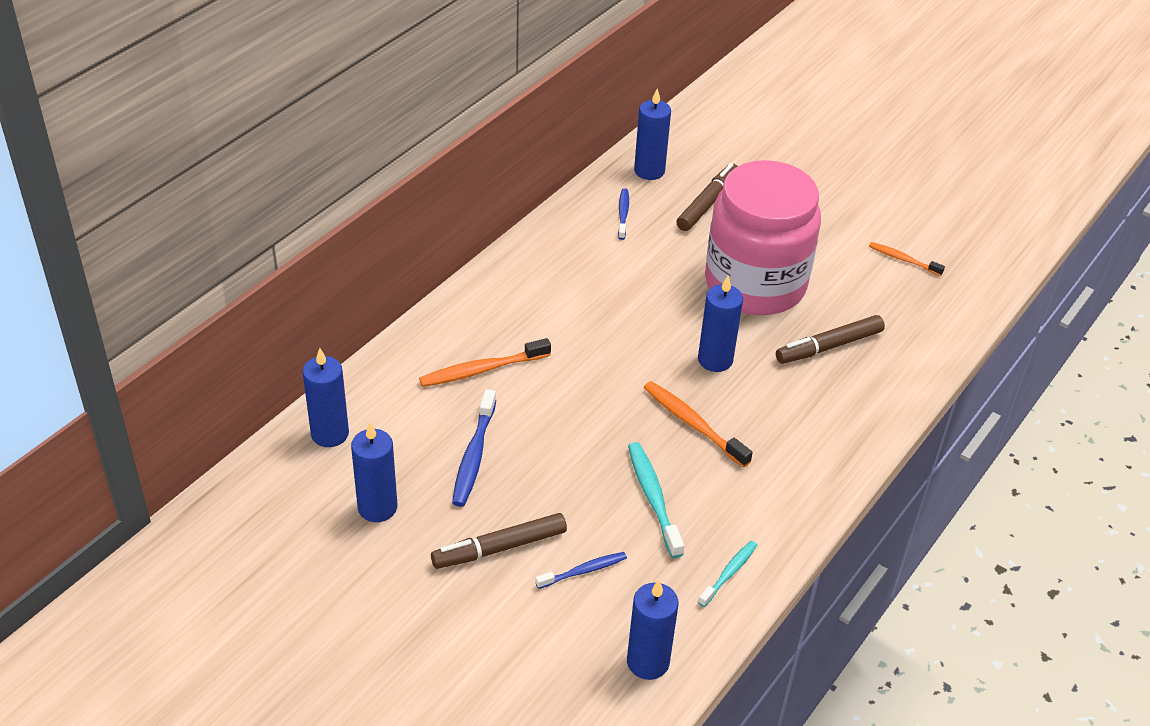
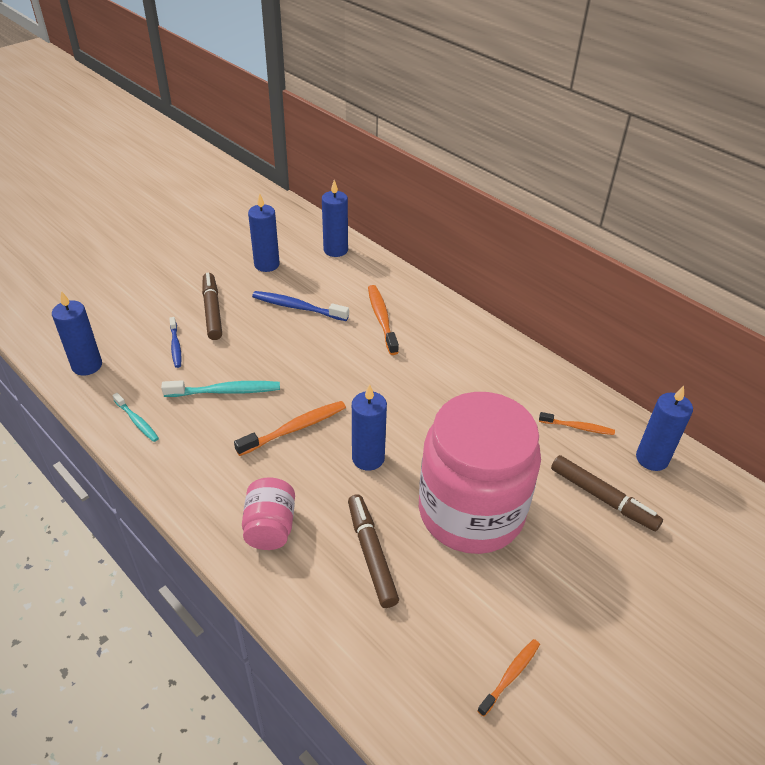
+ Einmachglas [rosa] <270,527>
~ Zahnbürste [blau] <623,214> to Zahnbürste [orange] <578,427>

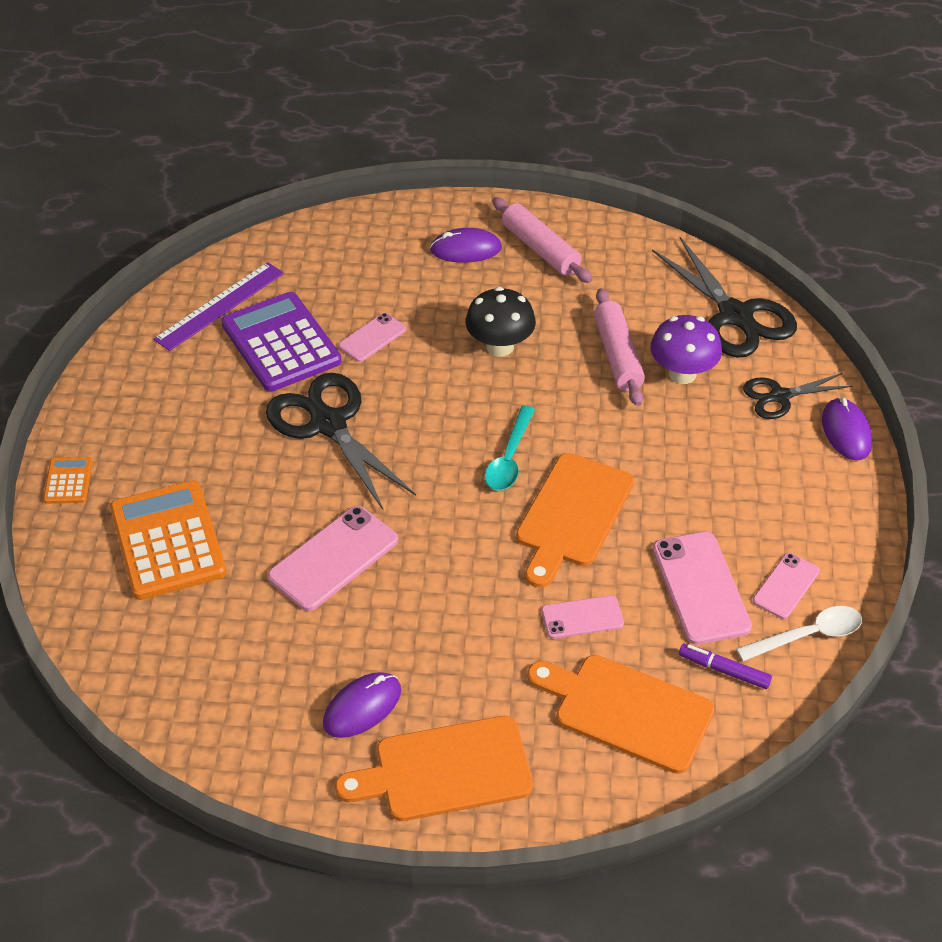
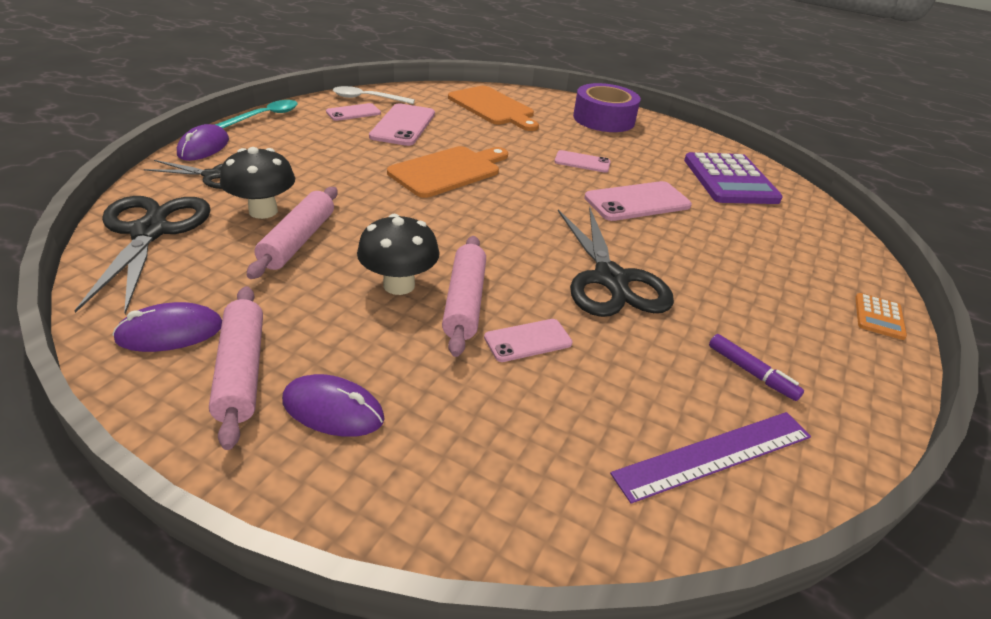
~ Computermaus [lila] <362,707> to <170,332>
~ Löffel [türkis] <509,458> to <264,116>
~ Pilz [lila] <682,374> to Pilz [schwarz] <263,211>
+ Nudelholz [rosa] <464,302>
~ Handy [rosa] <582,617> to <582,162>
~ Schneidebrett [orange] <445,770> to Klebeband [lila] <604,119>
~ Taschenrechner [lila] <281,343> to <730,180>
~ Filzstift [lila] <724,670> to <751,372>
- Taschenrechner [orange] <167,541>

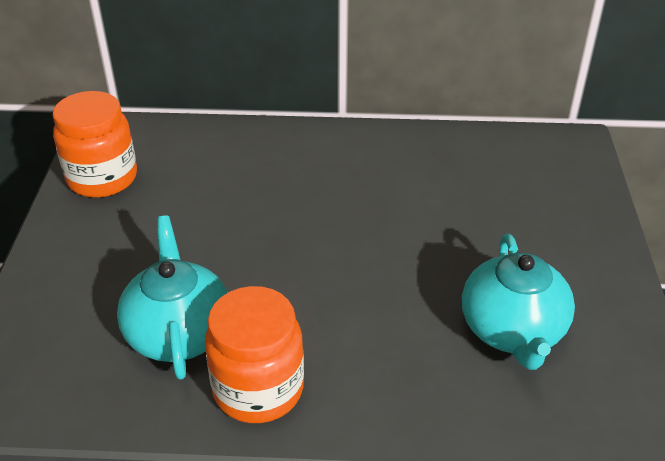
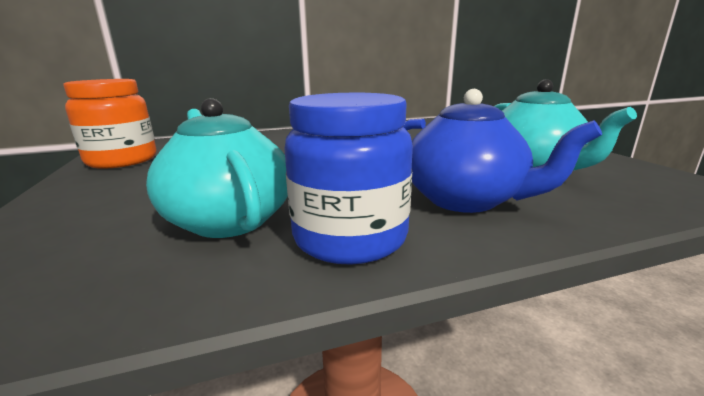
~ Einmachglas [orange] <258,389> to Einmachglas [blau] <350,238>
+ Teekanne [blau] <465,200>

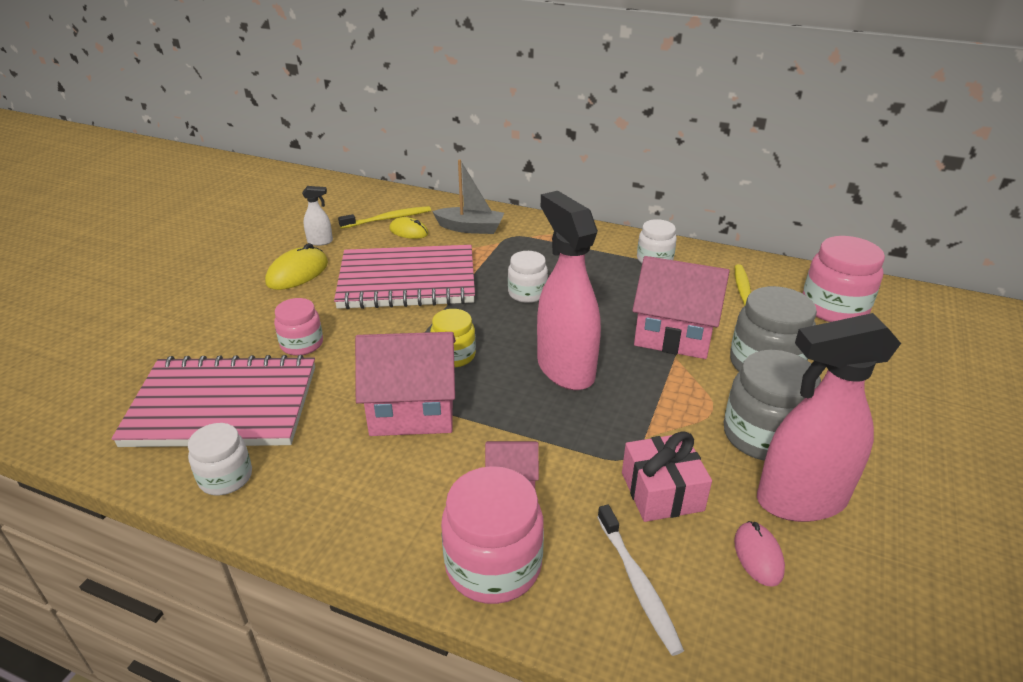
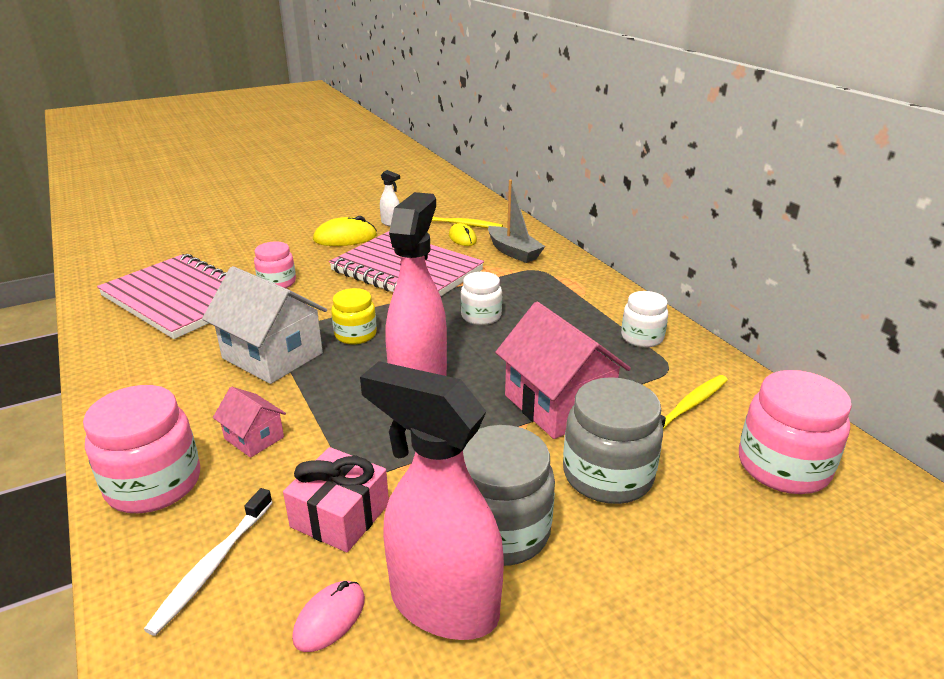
~ Haus [rosa] <412,409> to Haus [weiß] <272,356>
- Einmachglas [weiß] <226,477>

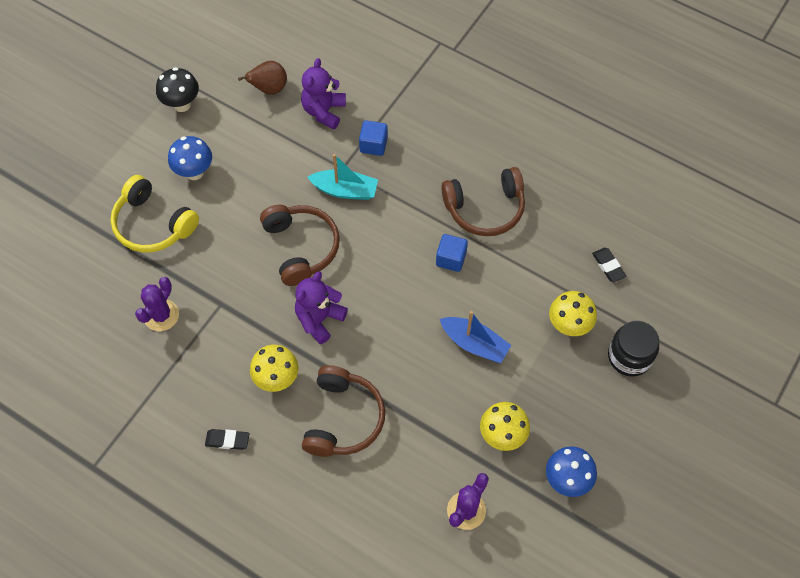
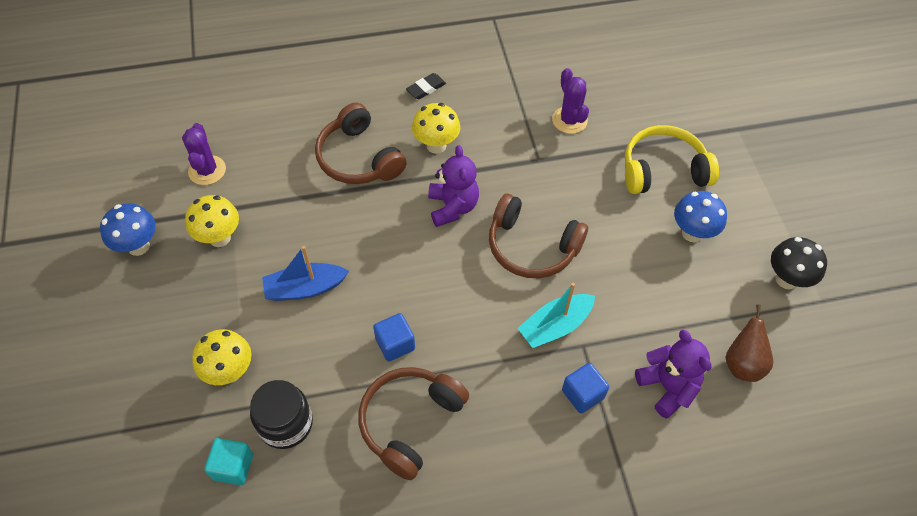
~ Radiergummi [schwarz] <608,266> to Kubus [türkis] <233,467>
~ Einmachglas [schwarz] <629,357> to <285,423>

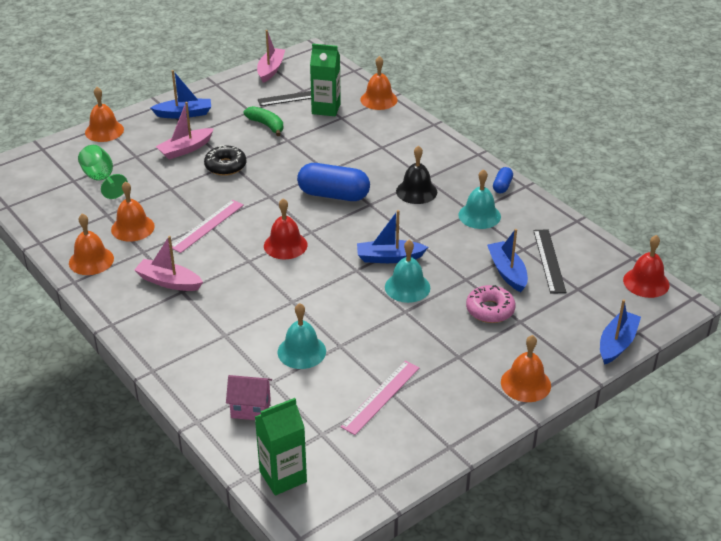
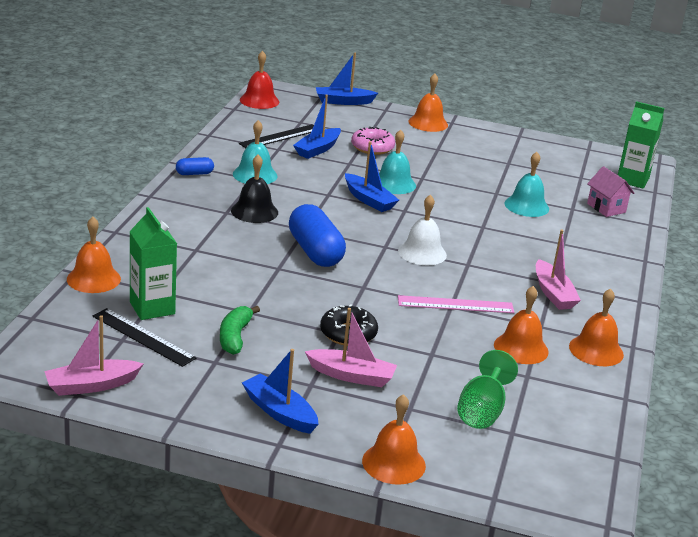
~ Glocke [rot] <285,245> to Glocke [weiß] <422,252>
- Lineal [rosa] <381,397>

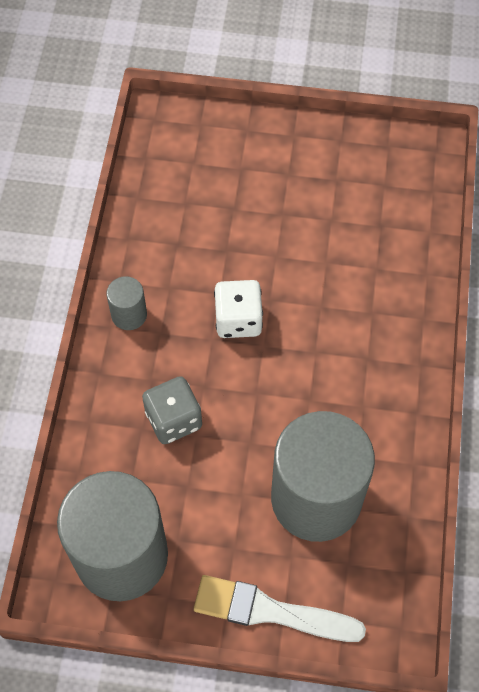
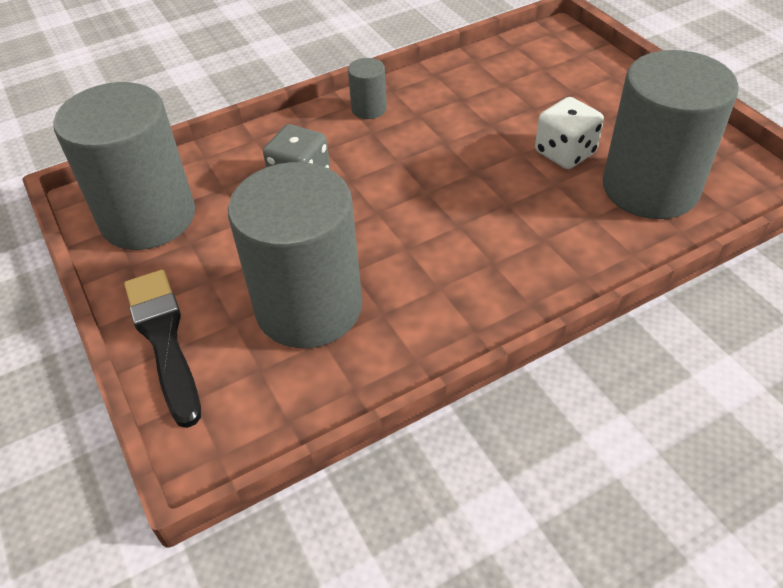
~ Pinsel [weiß] <270,611> to Pinsel [schwarz] <164,339>
~ Spielwürfel [weiß] <238,320> to <565,153>
+ Vollzylinder [grau] <650,188>

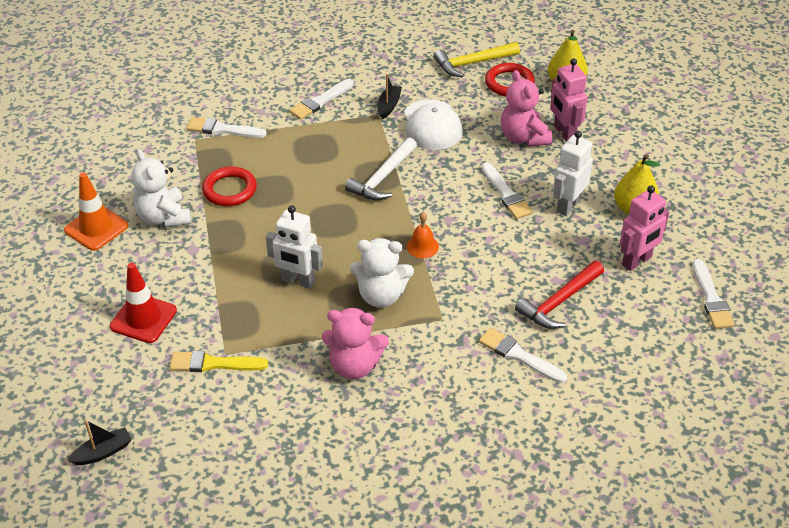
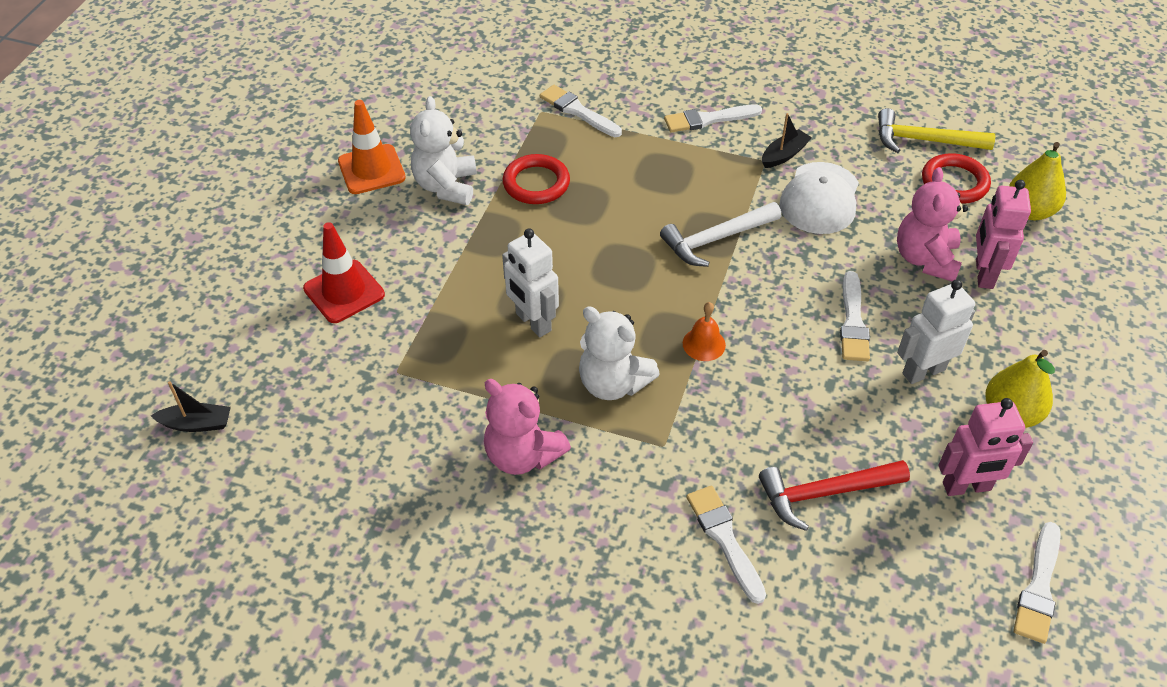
- Pinsel [gelb] <213,364>

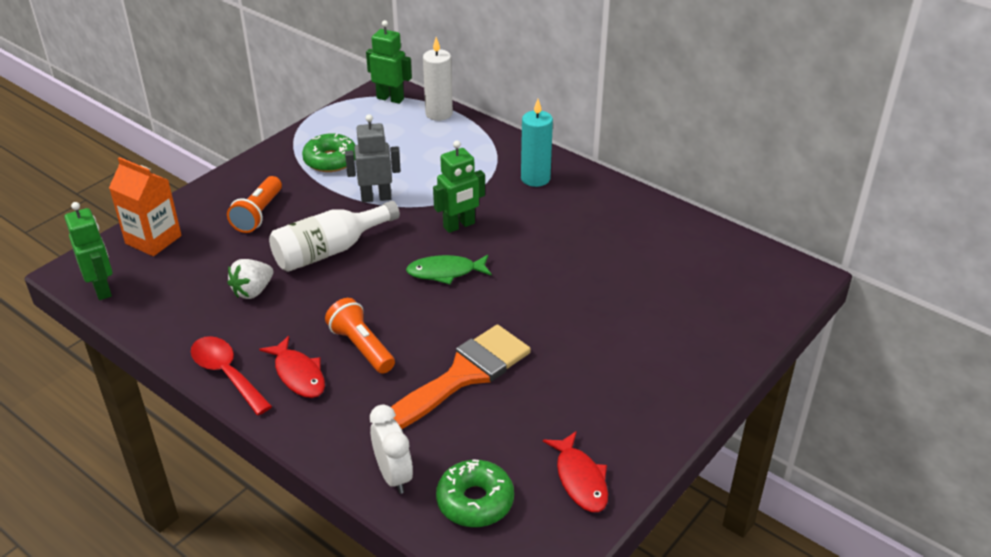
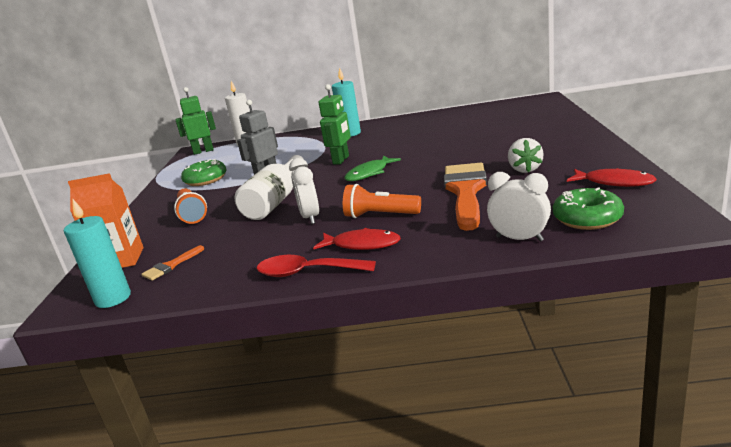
~ Roboter [grün] <102,289> to Kerze [türkis] <113,298>
+ Pinsel [orange] <171,266>
+ Wecker [weiß] <310,217>
~ Erdbeere [weiß] <253,291> to <524,169>

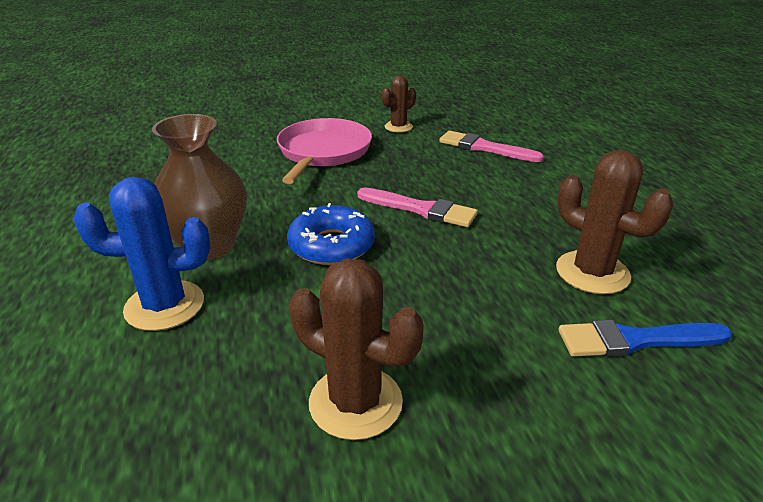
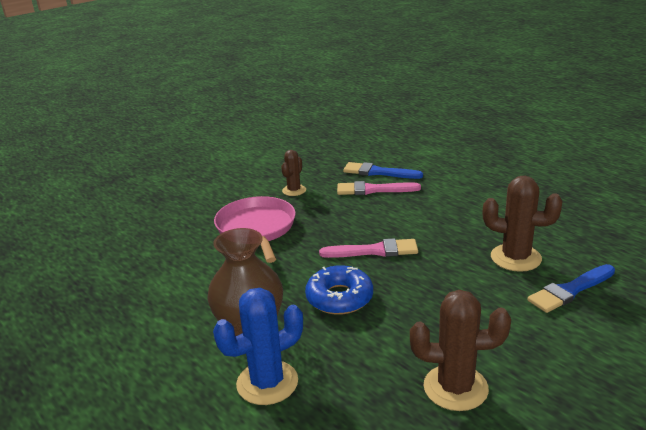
+ Pinsel [blau] <378,172>

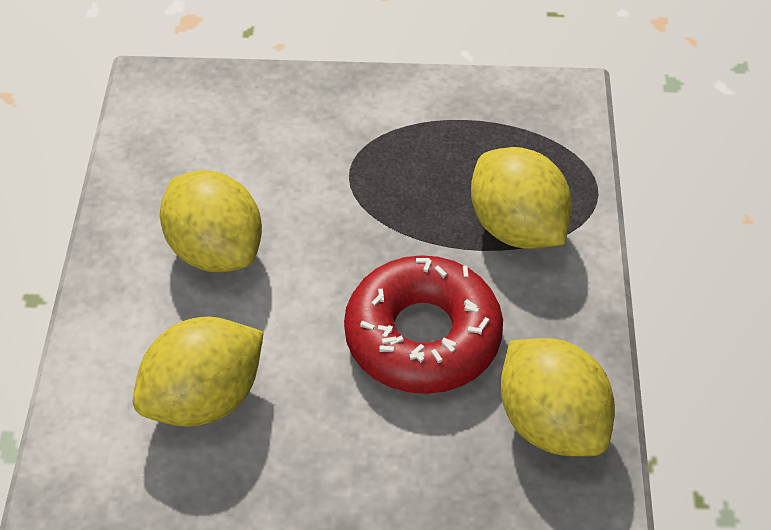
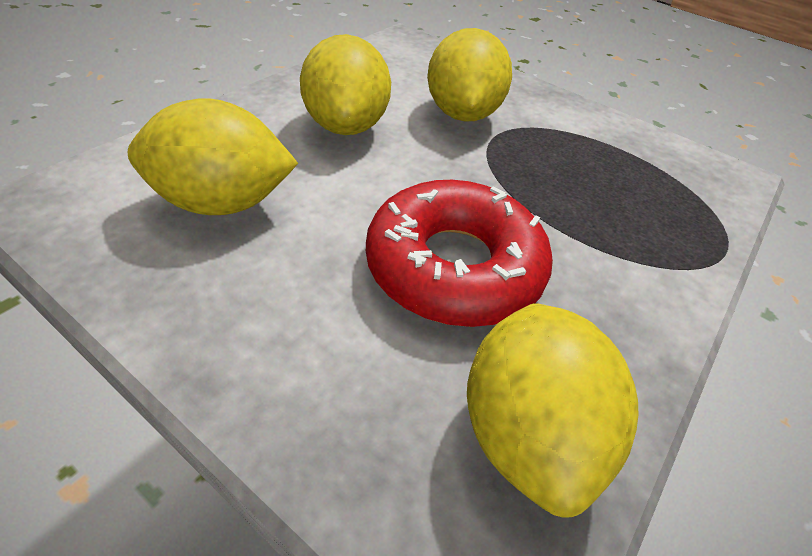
~ Zitrone [gelb] <517,228> to <462,114>

